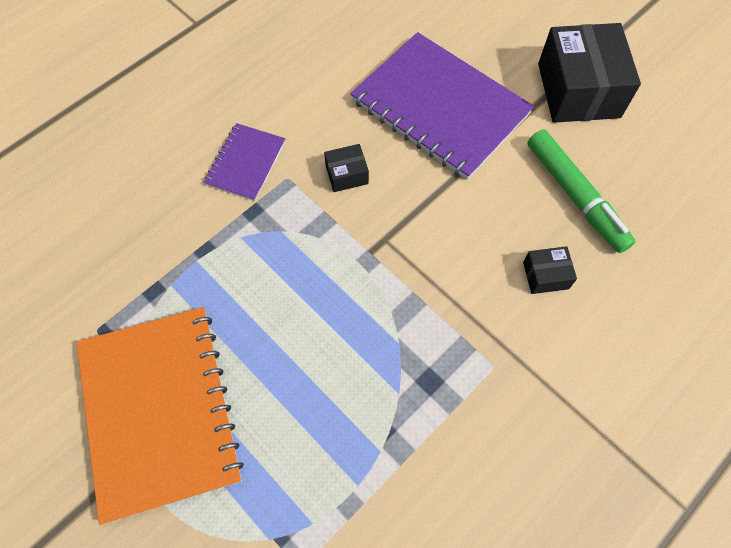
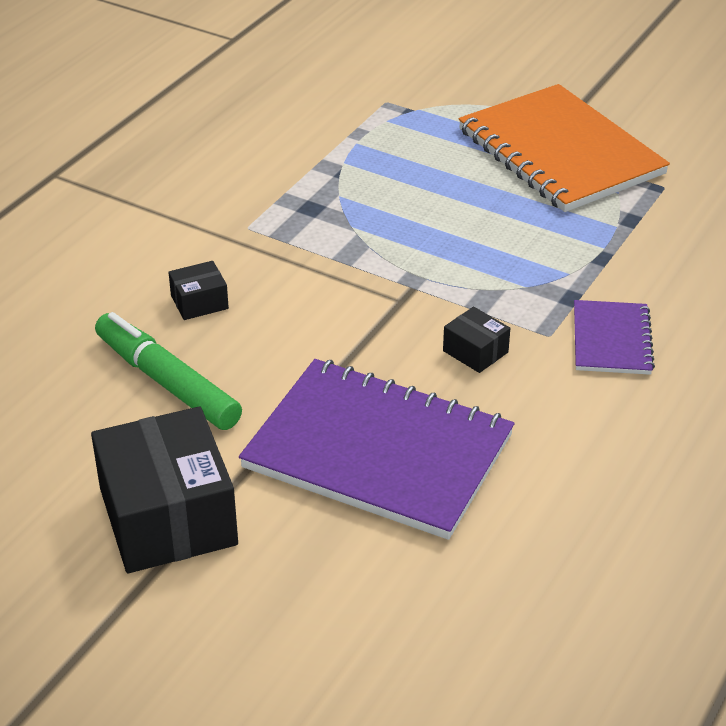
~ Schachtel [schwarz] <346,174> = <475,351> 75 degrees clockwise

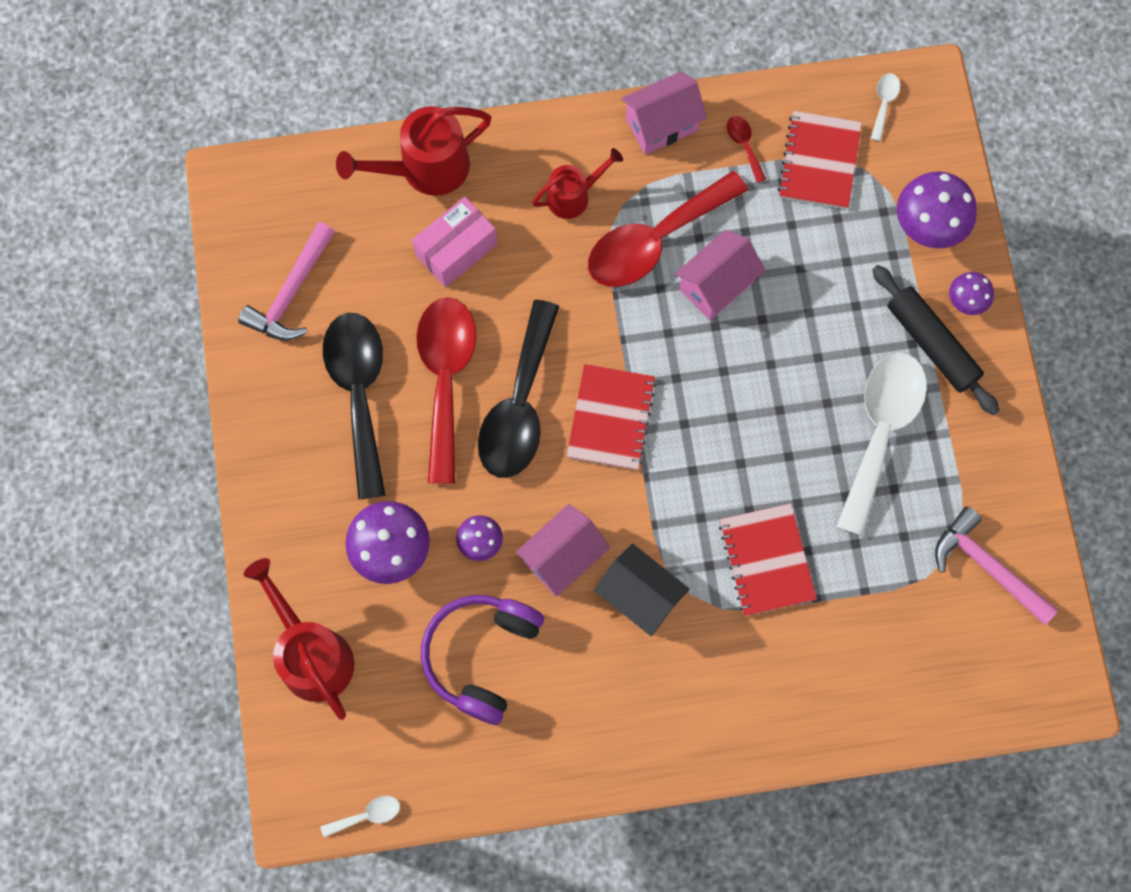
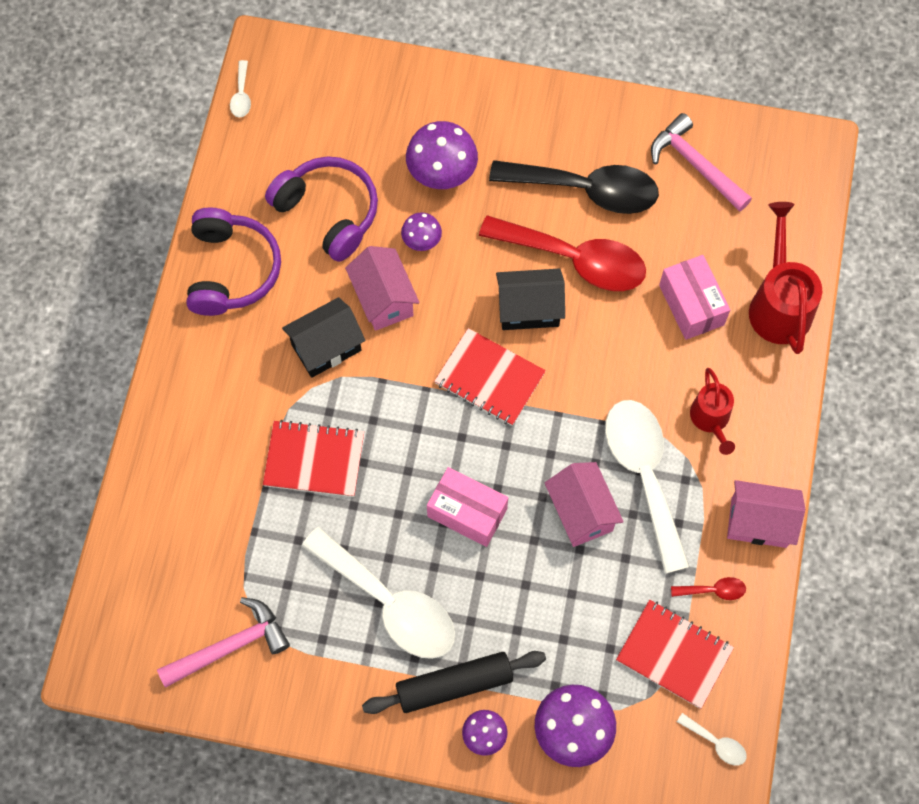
+ Kopfhörer [lila] <231,270>
+ Schachtel [rosa] <467,512>
~ Löffel [schwarz] <519,405> to Haus [schwarz] <529,309>
~ Löffel [rot] <654,240> to Löffel [weiß] <643,474>
~ Haus [rosa] <661,125> = <758,522> 75 degrees counterclockwise
- Gießkanne [rot] <311,653>

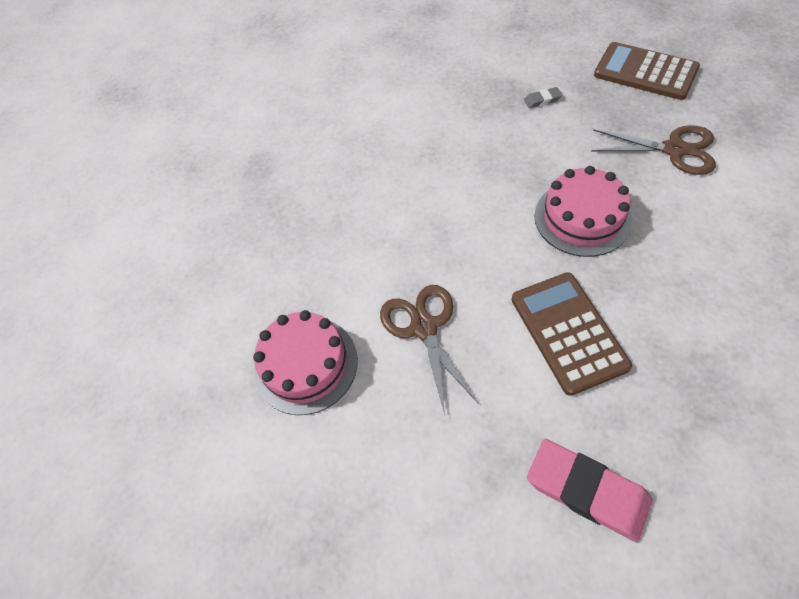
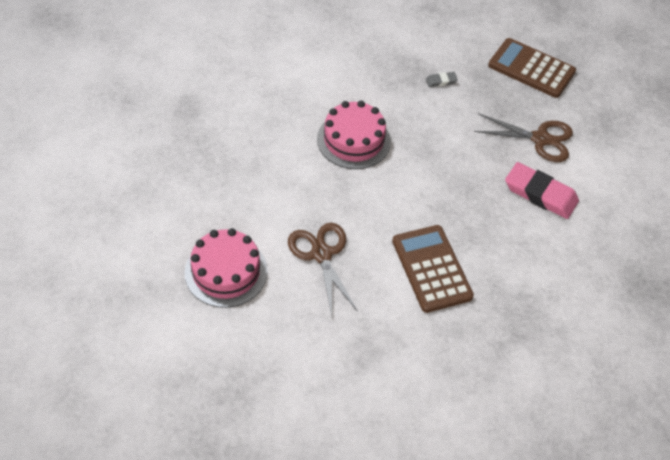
~ Kuchen [rosa] <582,218> to <353,140>
~ Radiergummi [rosa] <586,490> to <540,194>

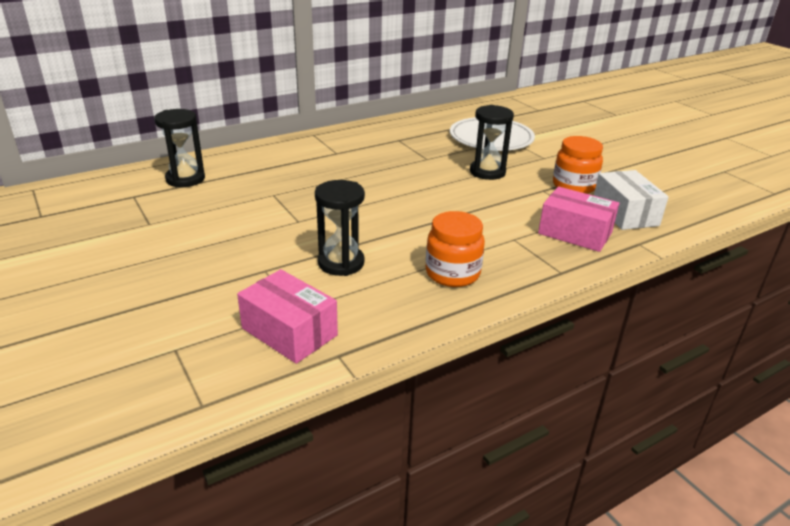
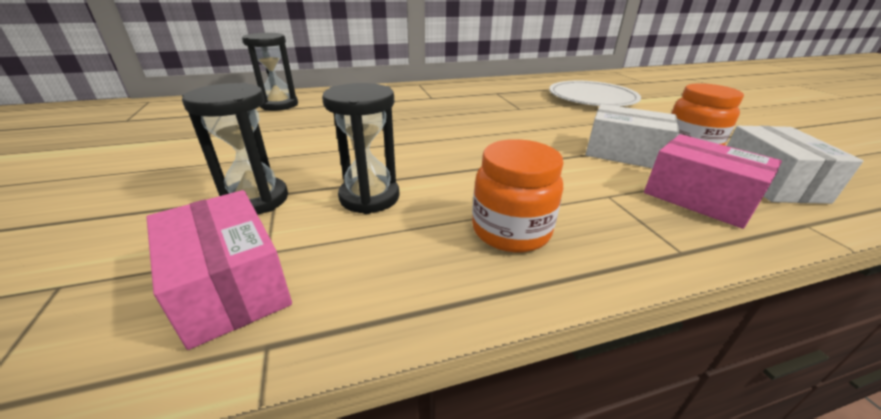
~ Sanduhr [schwarz] <487,172> to <256,200>
+ Schachtel [weiß] <624,153>

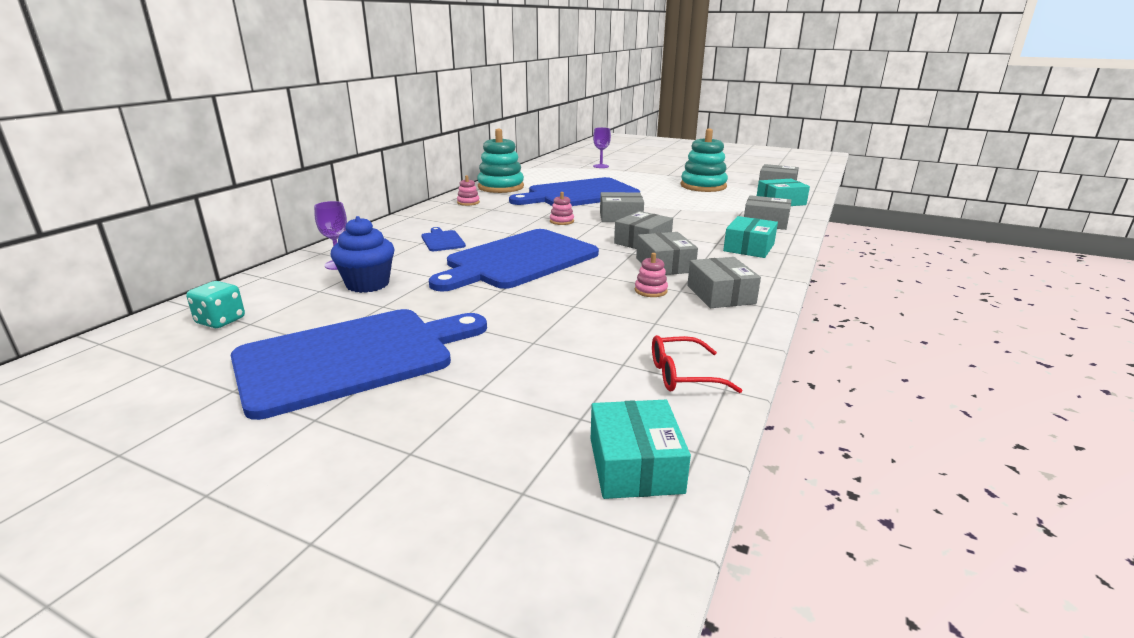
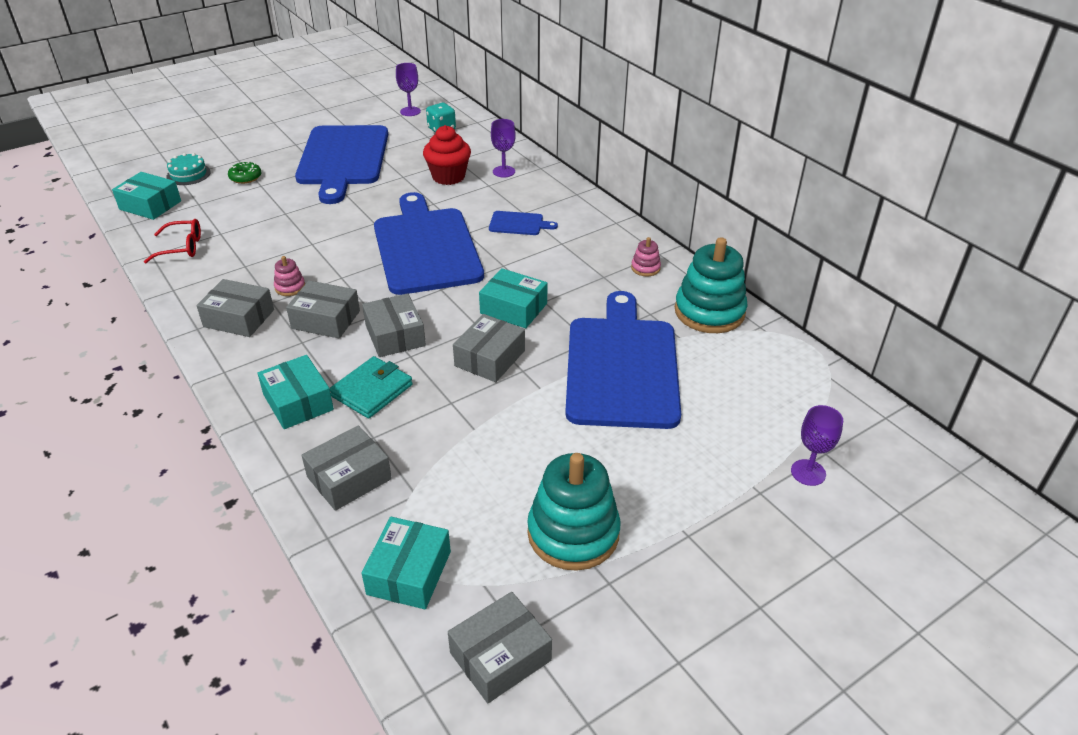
~ Brille [rot] <682,375> = <181,247> 60 degrees clockwise
+ Kuchen [türkis] <188,174>
+ Donut [grün] <245,177>
+ Geldbörse [türkis] <372,390>
+ Kelch [lila] <410,111>
~ Muffin [blau] <367,284> to Muffin [rot] <448,177>
~ Stapelspielzeug [rosa] <561,221> to Schachtel [türkis] <513,308>

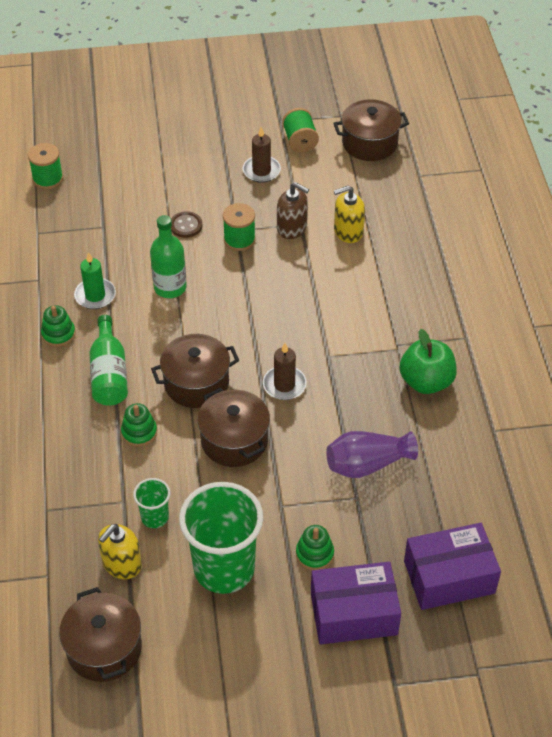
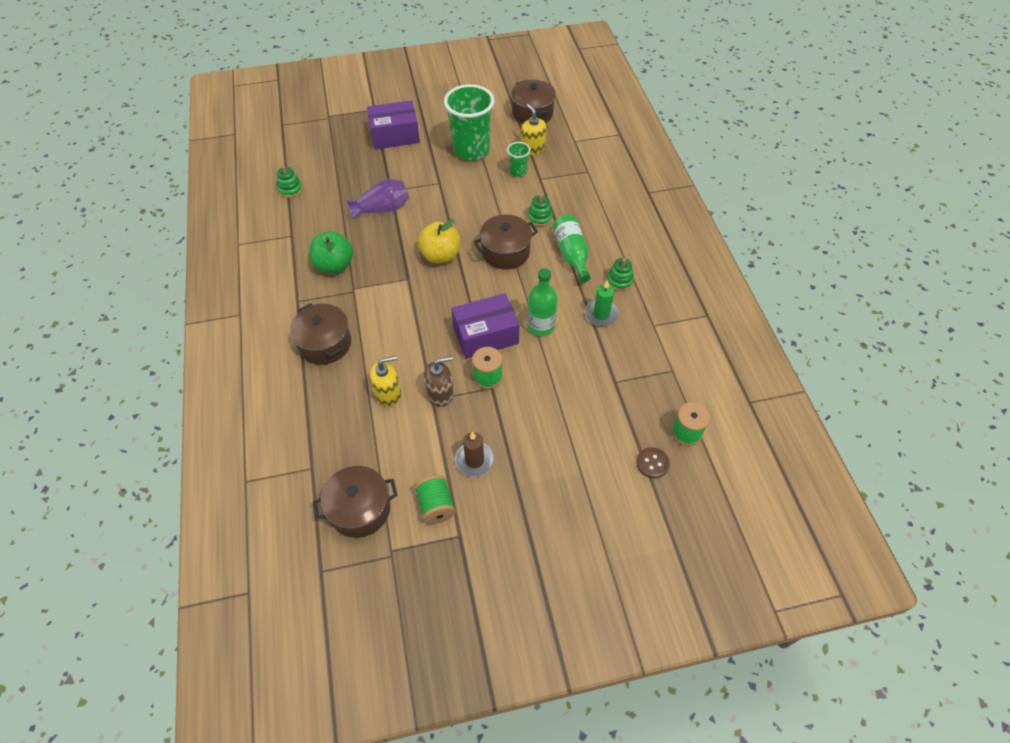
~ Stapelspielzeug [grün] <314,554> to <290,189>
~ Kochtopf [braun] <234,440> to <325,344>
~ Kerze [braun] <284,385> to Apfel [gelb] <440,255>
~ Seifenspender [braun] <292,228> = <440,393> 135 degrees clockwise
~ Schachtel [lila] <449,577> to <485,335>
~ Seifenspender [gelb] <122,564> = <532,148> 60 degrees counterclockwise
~ Knopf [braun] <186,225> to <652,463>

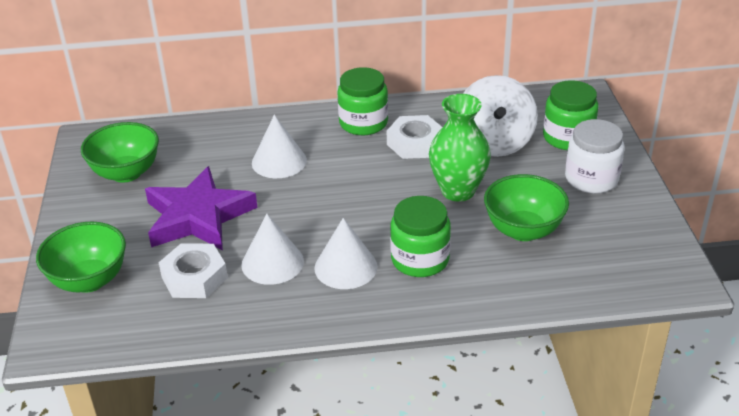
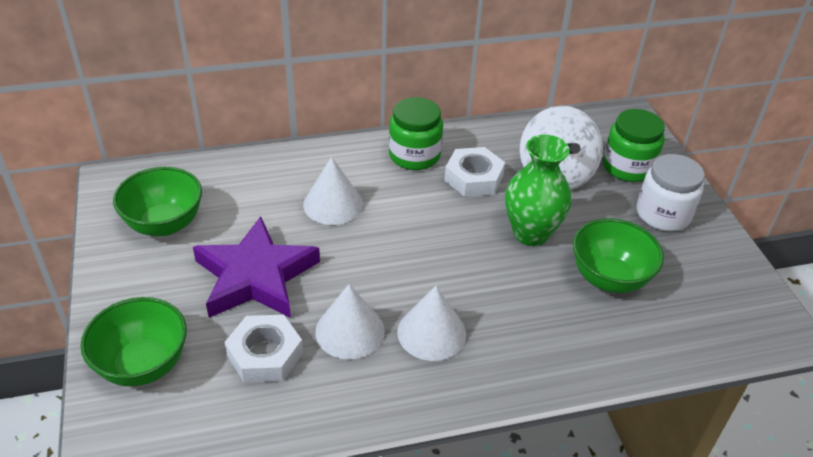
- Einmachglas [grün] <420,259>

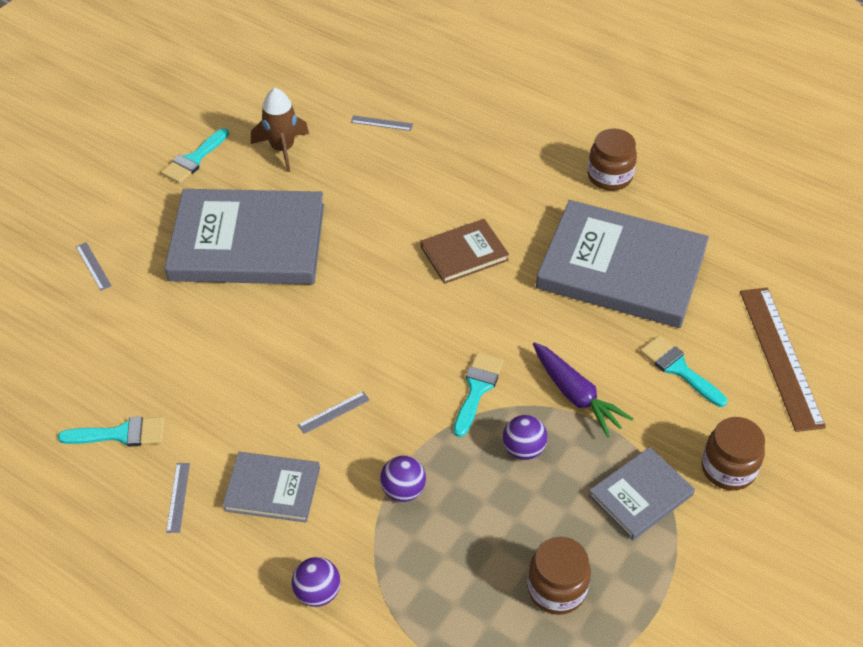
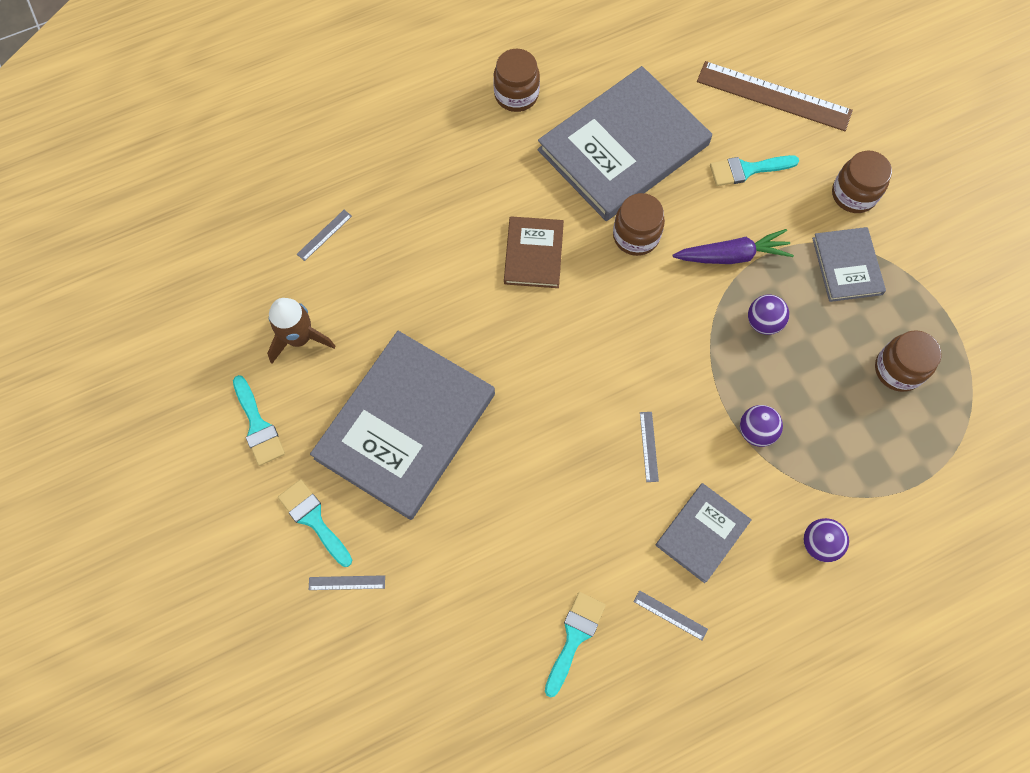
~ Pinsel [türkis] <477,389> to <313,519>
+ Einmachglas [braun] <636,236>

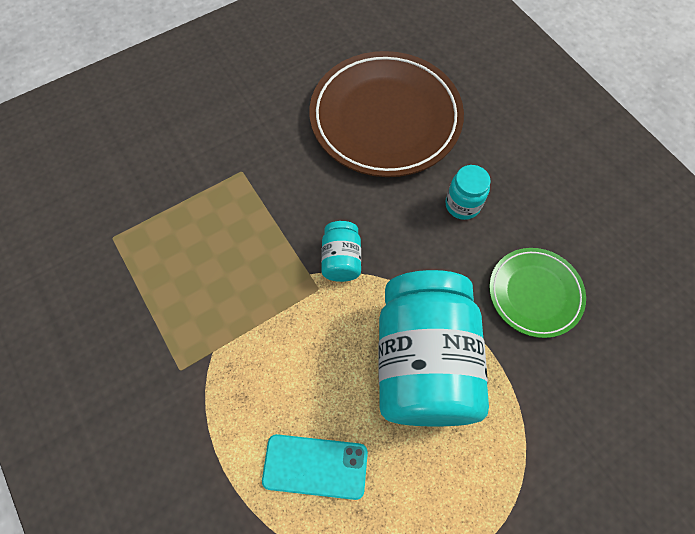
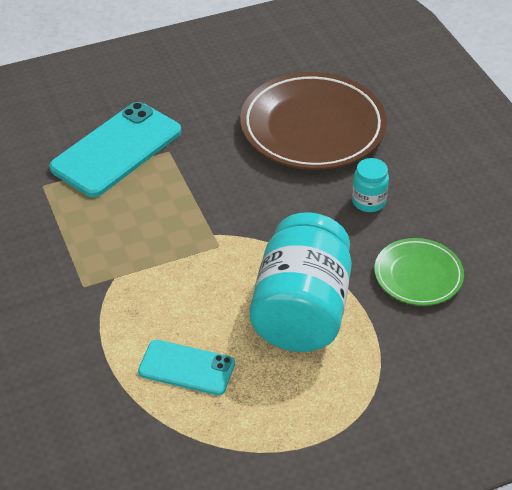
+ Handy [türkis] <116,150>
- Einmachglas [türkis] <341,259>

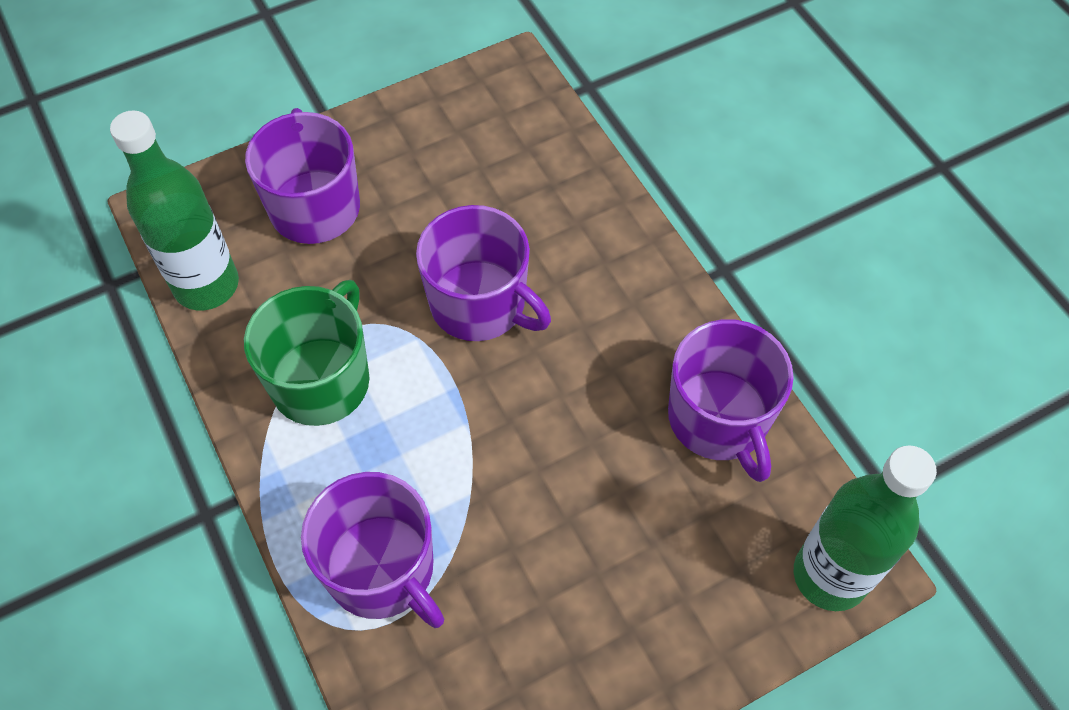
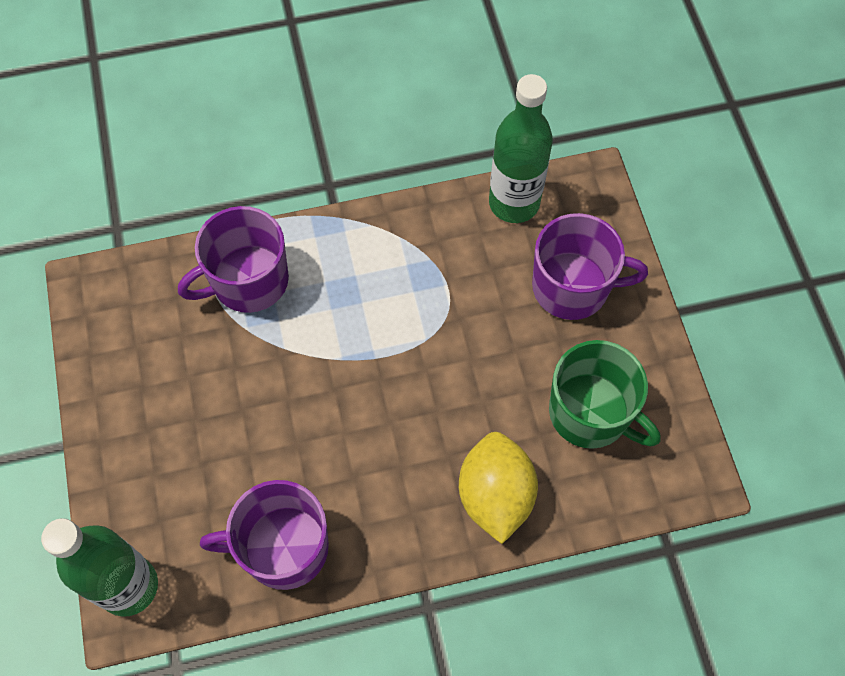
+ Zitrone [gelb] <495,495>
~ Tasse [grün] <322,380> to <591,413>
- Tasse [lila] <480,304>

